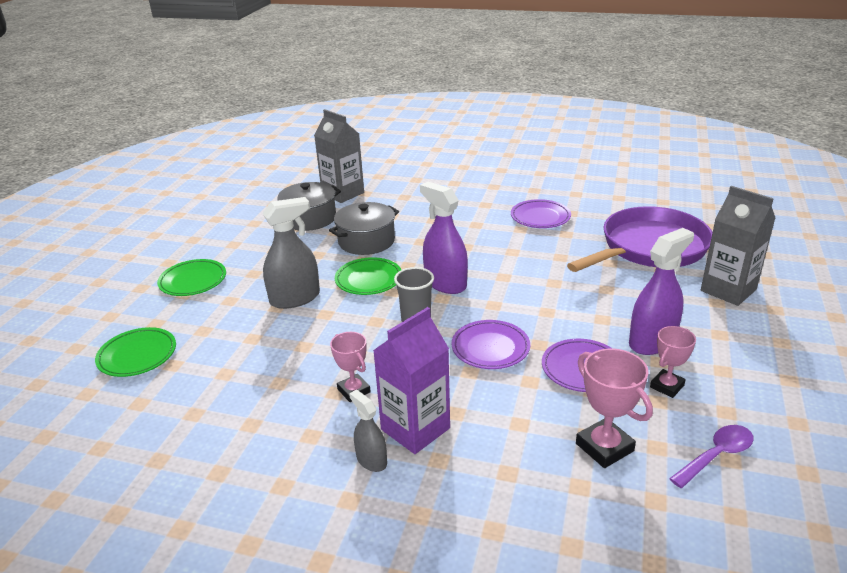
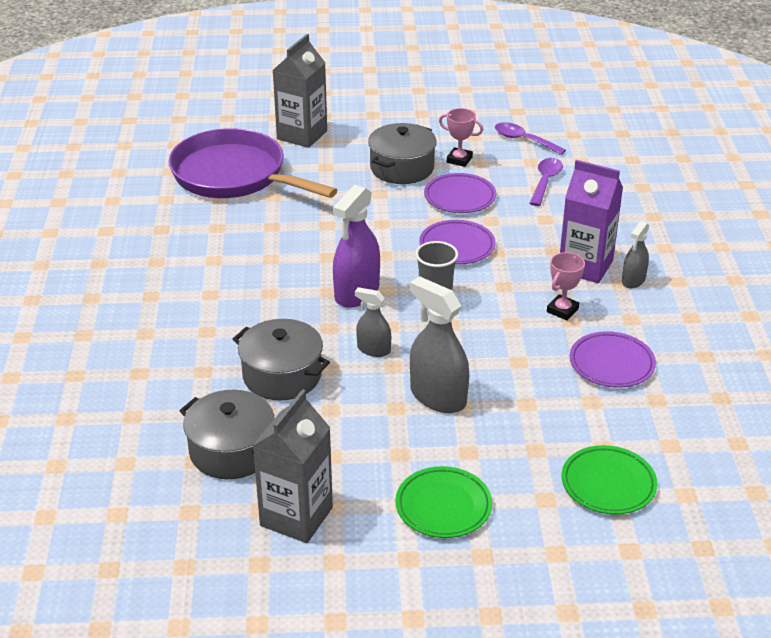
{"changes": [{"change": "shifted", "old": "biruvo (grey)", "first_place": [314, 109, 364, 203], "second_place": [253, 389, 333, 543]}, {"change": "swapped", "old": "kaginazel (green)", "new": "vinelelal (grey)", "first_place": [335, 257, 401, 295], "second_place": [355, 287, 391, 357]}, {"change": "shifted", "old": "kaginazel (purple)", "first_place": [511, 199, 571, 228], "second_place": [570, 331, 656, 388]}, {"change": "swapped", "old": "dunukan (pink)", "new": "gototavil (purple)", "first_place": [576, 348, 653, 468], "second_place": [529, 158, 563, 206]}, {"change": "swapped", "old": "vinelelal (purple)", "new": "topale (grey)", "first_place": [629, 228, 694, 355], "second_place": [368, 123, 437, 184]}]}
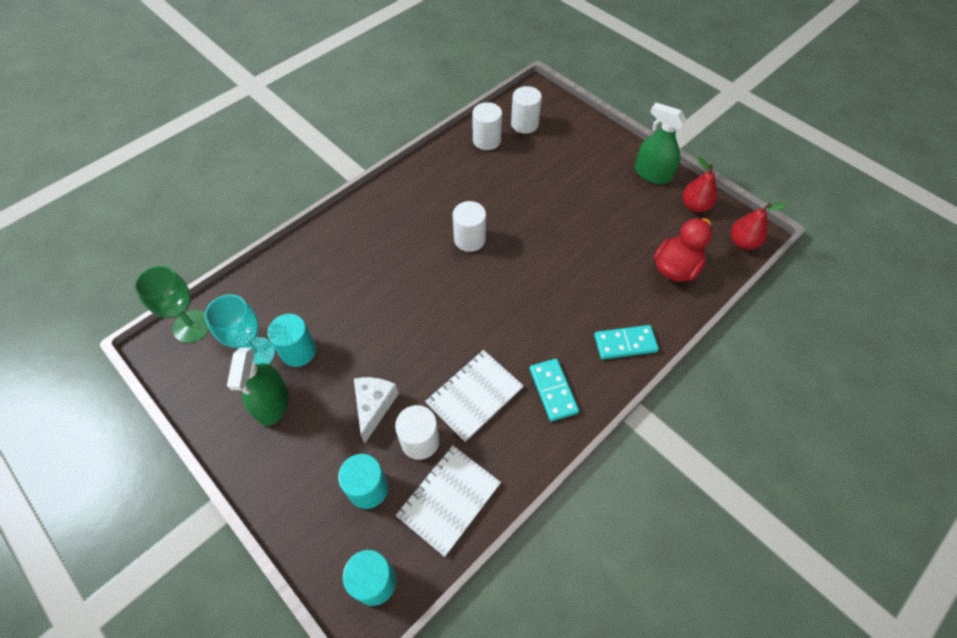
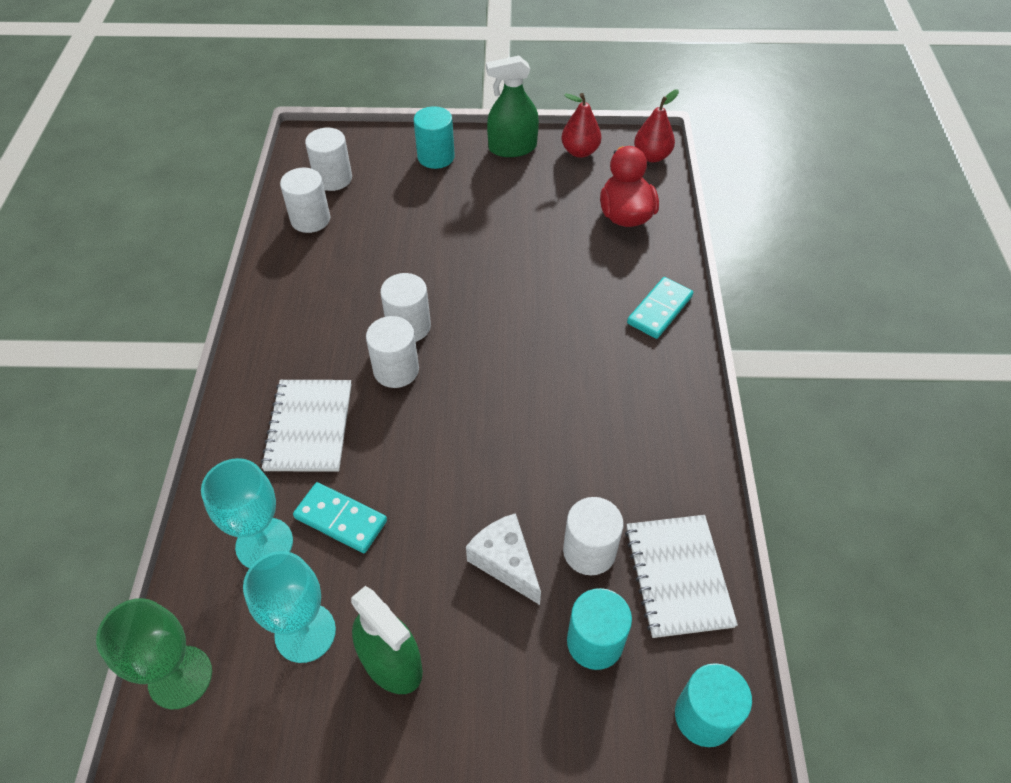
{"changes": [{"change": "shifted", "old": "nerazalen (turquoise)", "first_place": [267, 314, 316, 367], "second_place": [414, 106, 455, 169]}, {"change": "shifted", "old": "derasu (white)", "first_place": [425, 350, 524, 442], "second_place": [261, 380, 351, 472]}, {"change": "shifted", "old": "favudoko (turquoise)", "first_place": [530, 358, 579, 421], "second_place": [293, 482, 387, 553]}, {"change": "new", "new": "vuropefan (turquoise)", "second_place": [201, 458, 293, 568]}, {"change": "new", "new": "nerazalen (white)", "second_place": [366, 316, 419, 388]}]}
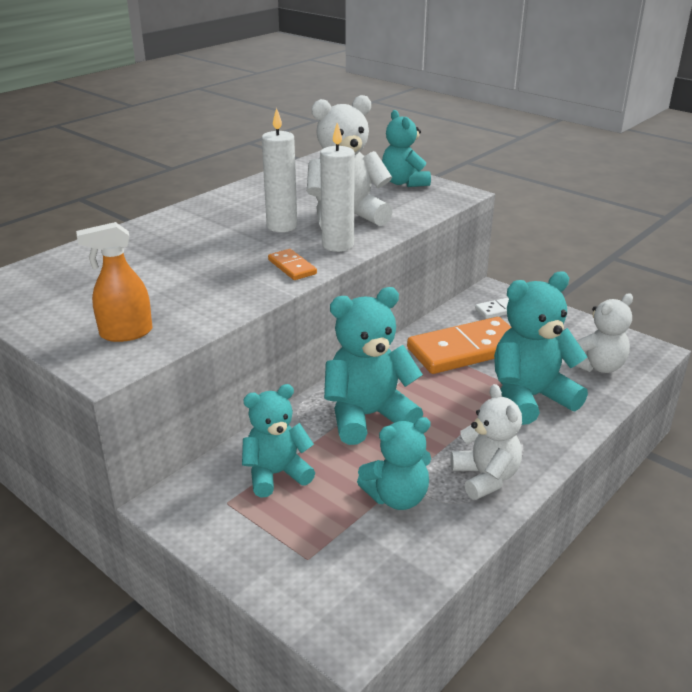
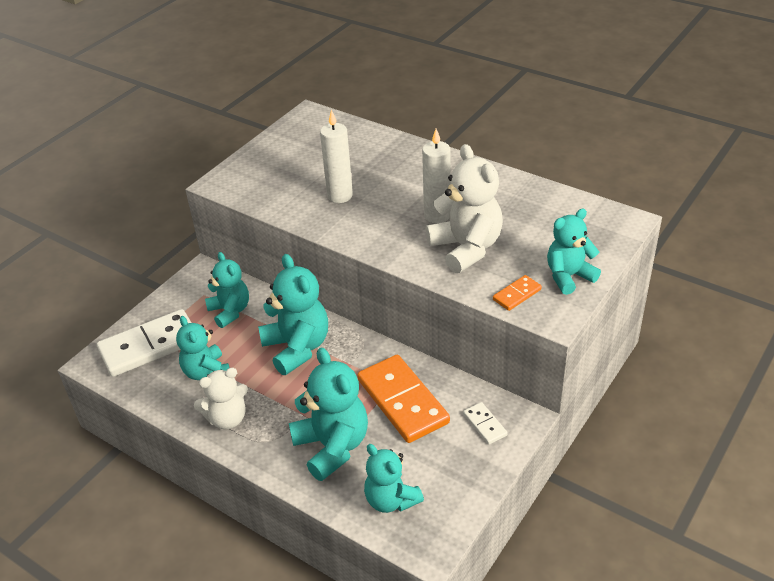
{"changes": [{"change": "gone", "old": "vinelelal (orange)", "first_place": [76, 222, 152, 342]}, {"change": "shifted", "old": "favudoko (orange)", "first_place": [268, 249, 317, 280], "second_place": [493, 275, 542, 311]}, {"change": "shifted", "old": "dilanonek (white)", "first_place": [320, 123, 355, 252], "second_place": [320, 110, 353, 203]}, {"change": "repainted", "old": "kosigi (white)", "new": "kosigi (turquoise)", "first_place": [576, 293, 633, 373], "second_place": [364, 444, 424, 513]}, {"change": "new", "new": "favudoko (white)", "second_place": [97, 309, 192, 377]}]}
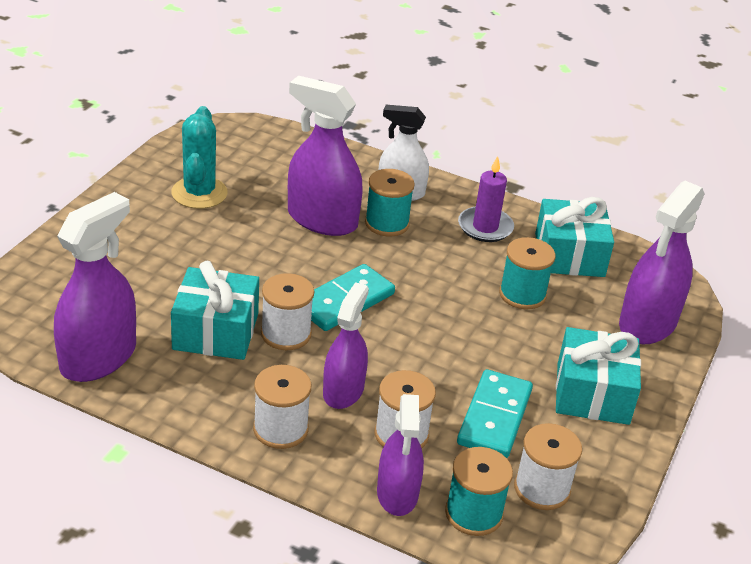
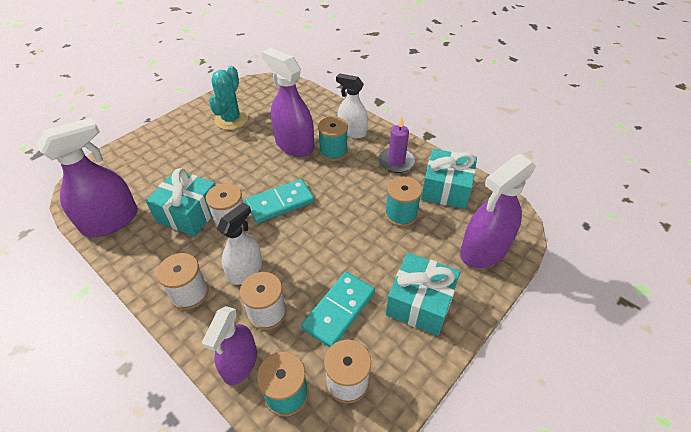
{"changes": [{"change": "repainted", "old": "vinelelal (purple)", "new": "vinelelal (white)", "first_place": [323, 282, 369, 409], "second_place": [217, 203, 262, 285]}]}
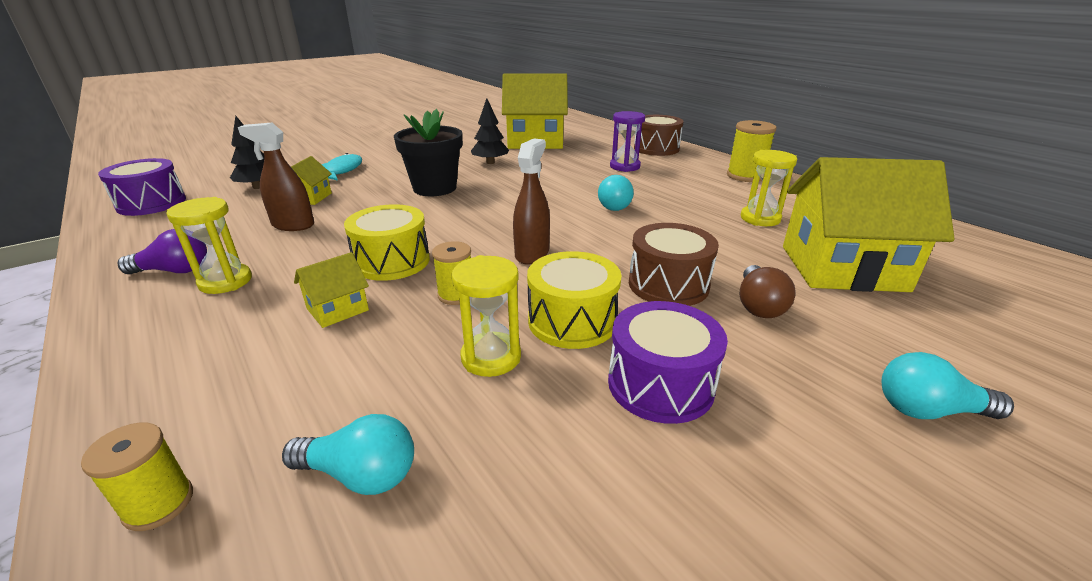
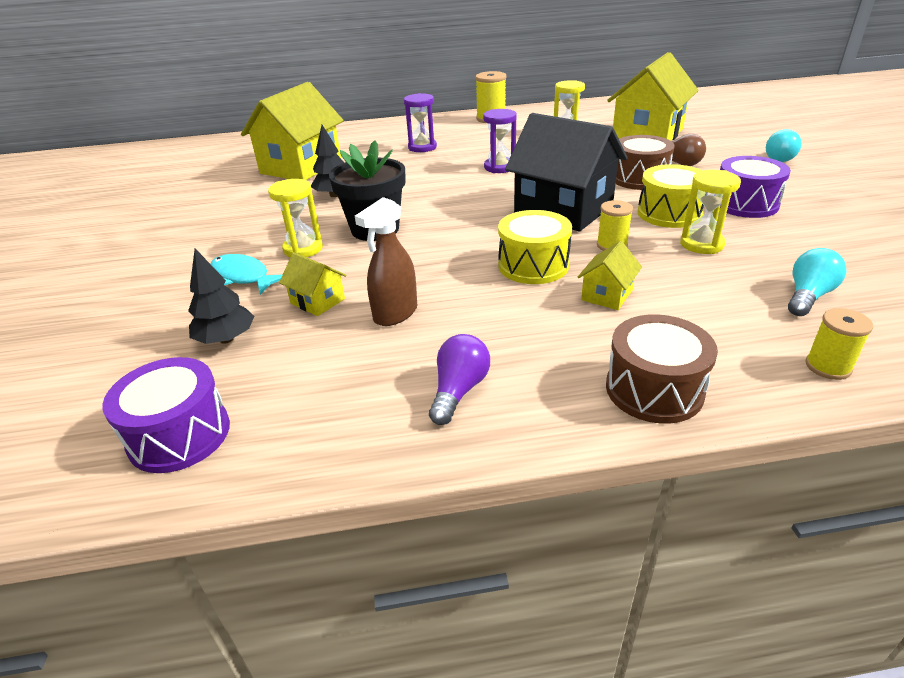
{"changes": [{"change": "shifted", "old": "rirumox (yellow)", "first_place": [167, 197, 252, 294], "second_place": [268, 179, 323, 257]}, {"change": "rotated", "old": "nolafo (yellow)", "first_place": [294, 252, 369, 328], "second_place": [578, 241, 642, 310], "degrees": 45}, {"change": "swapped", "old": "vinelelal (brown)", "new": "nolafo (black)", "first_place": [513, 139, 550, 265], "second_place": [505, 113, 627, 231]}, {"change": "swapped", "old": "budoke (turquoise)", "new": "rirumox (purple)", "first_place": [598, 175, 634, 211], "second_place": [483, 109, 517, 173]}, {"change": "shifted", "old": "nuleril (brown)", "first_place": [634, 115, 684, 156], "second_place": [606, 314, 718, 424]}]}
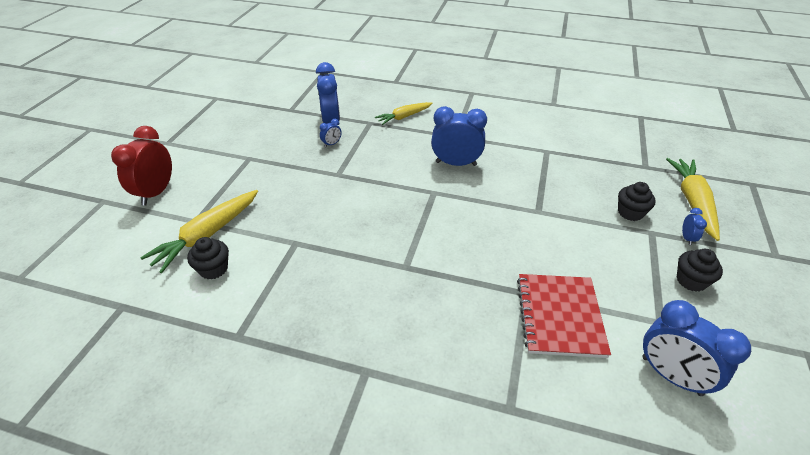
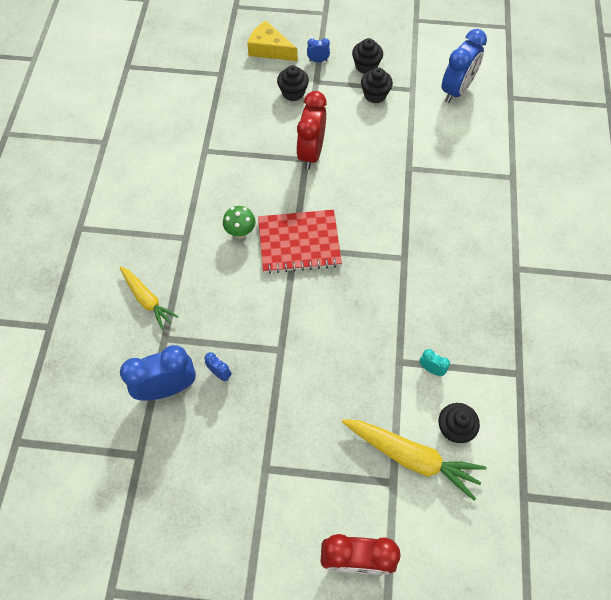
{"changes": [{"change": "swapped", "old": "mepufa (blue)", "new": "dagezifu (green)", "first_place": [431, 106, 487, 166], "second_place": [223, 206, 256, 238]}, {"change": "shifted", "old": "derasu (red)", "first_place": [517, 274, 611, 358], "second_place": [258, 210, 342, 274]}, {"change": "swapped", "old": "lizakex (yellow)", "new": "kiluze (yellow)", "first_place": [666, 158, 720, 241], "second_place": [247, 20, 298, 61]}, {"change": "new", "new": "mepufa (red)", "second_place": [296, 91, 327, 170]}, {"change": "new", "new": "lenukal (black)", "second_place": [361, 67, 393, 103]}, {"change": "new", "new": "mepufa (turquoise)", "second_place": [419, 349, 450, 376]}]}
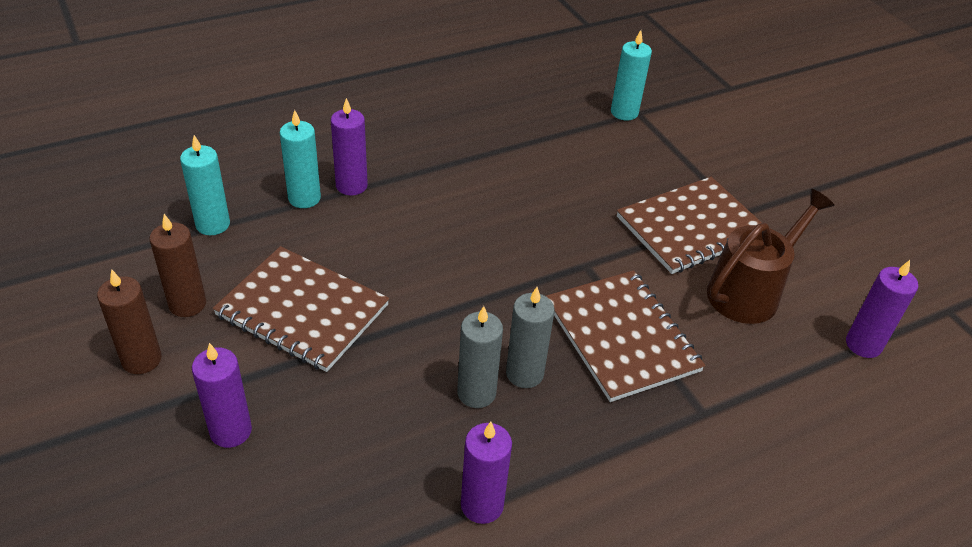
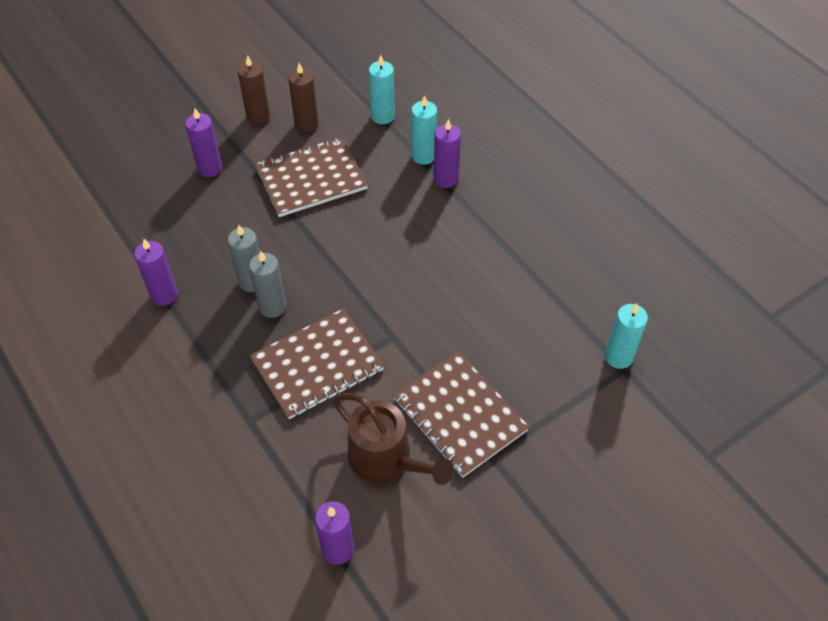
{"changes": [{"change": "rotated", "old": "derasu (brown)", "first_place": [213, 246, 389, 372], "second_place": [255, 137, 368, 217], "degrees": 45}]}
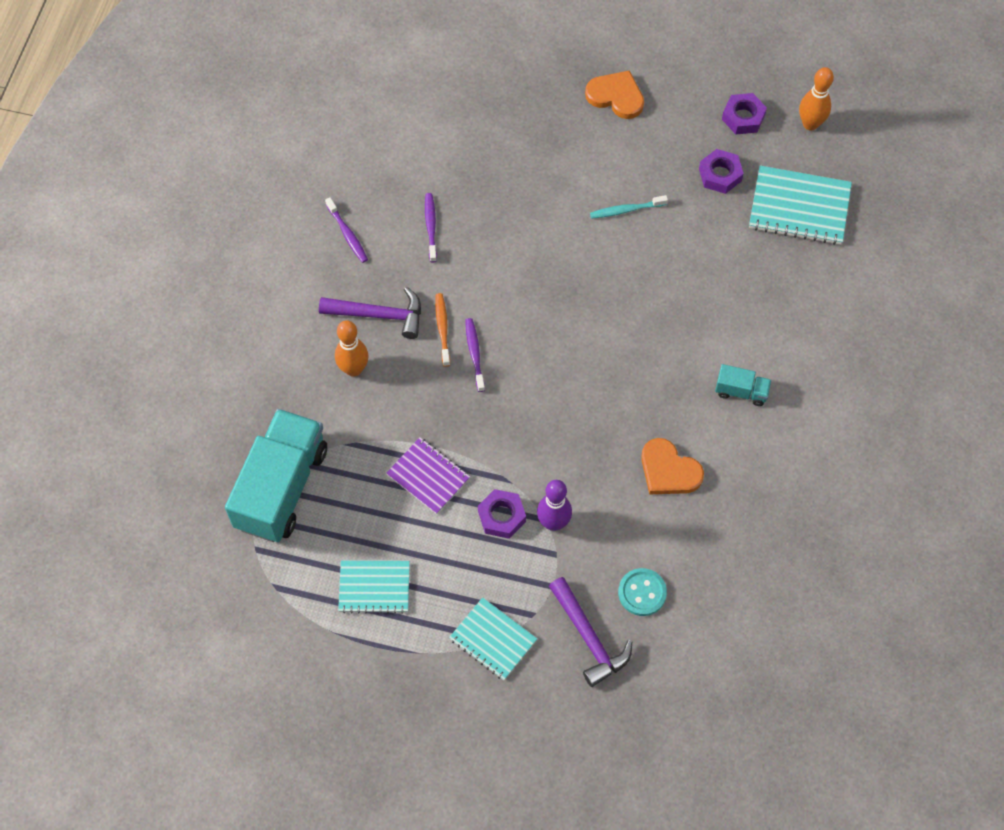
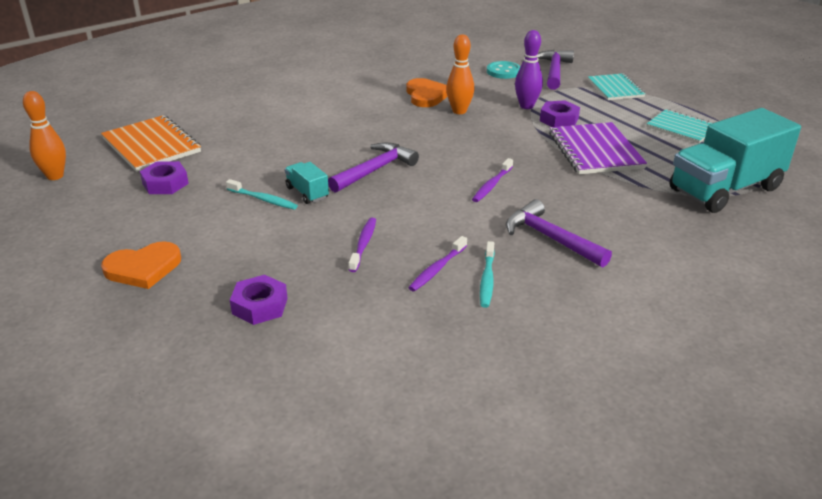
{"changes": [{"change": "shifted", "old": "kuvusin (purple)", "first_place": [325, 197, 368, 263], "second_place": [349, 218, 376, 272]}, {"change": "shifted", "old": "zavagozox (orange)", "first_place": [335, 320, 369, 377], "second_place": [446, 34, 474, 114]}, {"change": "scaled", "old": "derasu (purple)", "first_place": [386, 438, 470, 514], "second_place": [549, 122, 647, 174], "factor": 1.5}, {"change": "gone", "old": "kuvusin (orange)", "first_place": [435, 293, 450, 367]}, {"change": "rotated", "old": "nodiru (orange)", "first_place": [585, 70, 644, 119], "second_place": [101, 241, 181, 289], "degrees": -90}, {"change": "shifted", "old": "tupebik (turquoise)", "first_place": [715, 364, 772, 406], "second_place": [285, 162, 329, 204]}, {"change": "shifted", "old": "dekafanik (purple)", "first_place": [722, 93, 767, 134], "second_place": [230, 275, 288, 325]}, {"change": "repainted", "old": "derasu (turquoise)", "new": "derasu (orange)", "first_place": [749, 165, 852, 245], "second_place": [101, 115, 201, 172]}, {"change": "new", "new": "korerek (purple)", "second_place": [328, 142, 419, 193]}, {"change": "new", "new": "kuvusin (turquoise)", "second_place": [480, 241, 495, 308]}]}
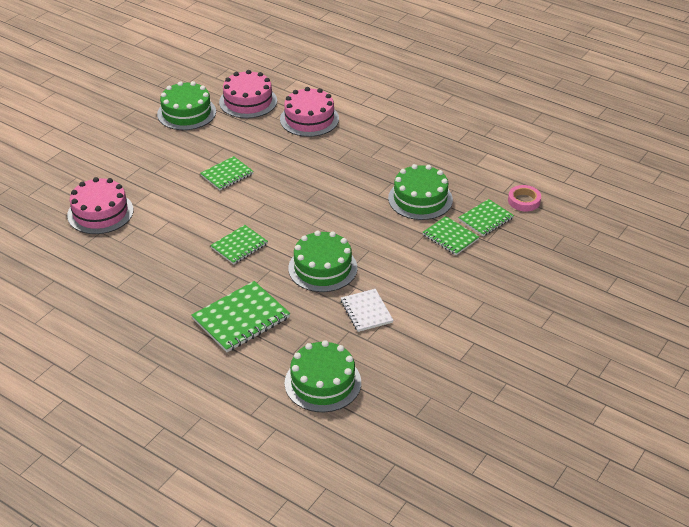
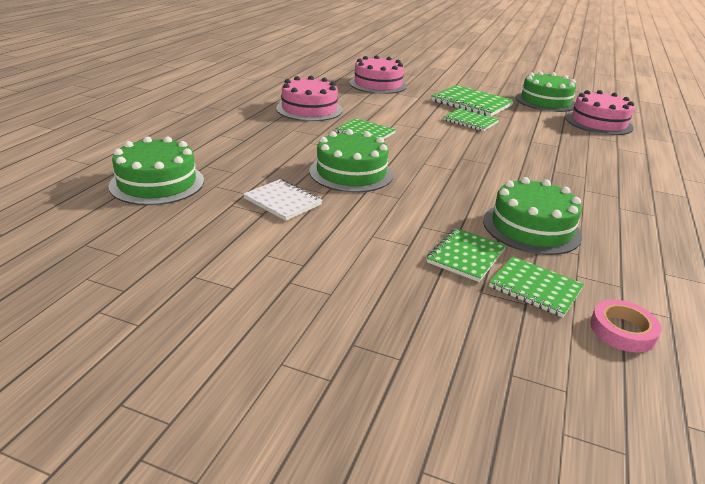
{"changes": [{"change": "shifted", "old": "derasu (green)", "first_place": [191, 281, 290, 352], "second_place": [432, 85, 514, 117]}, {"change": "shifted", "old": "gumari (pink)", "first_place": [280, 87, 339, 137], "second_place": [276, 76, 343, 121]}, {"change": "rotated", "old": "derasu (white)", "first_place": [341, 289, 393, 332], "second_place": [243, 179, 323, 221], "degrees": 75}]}
